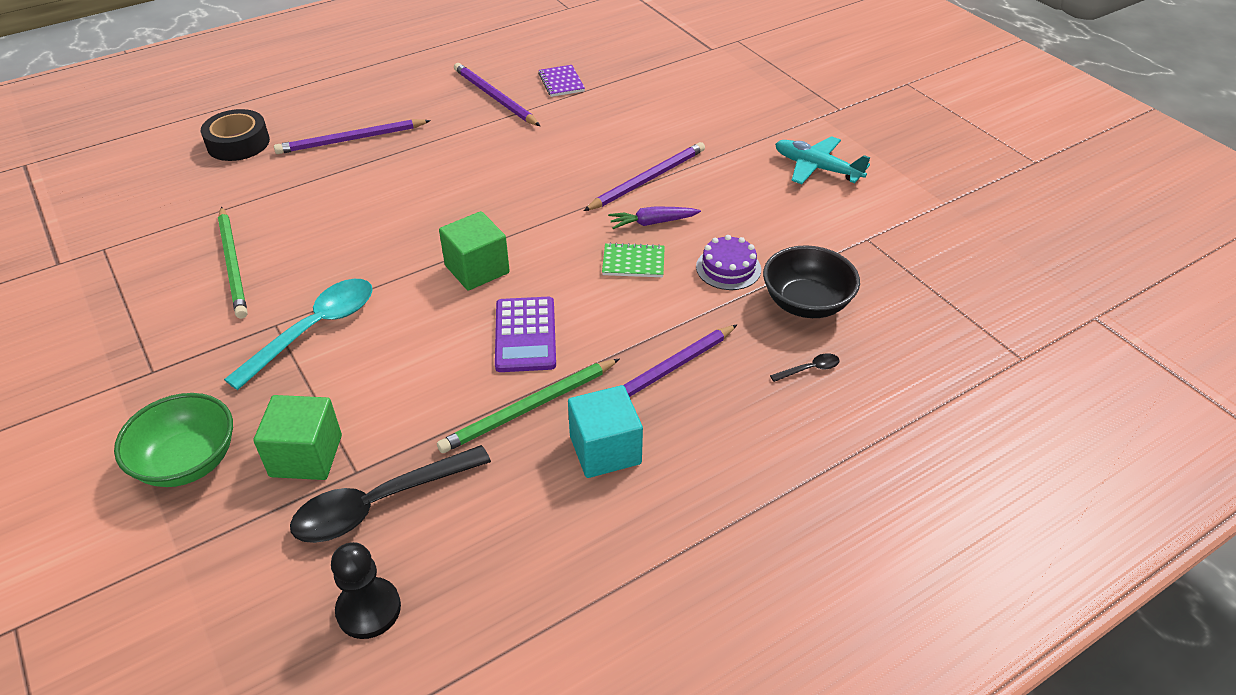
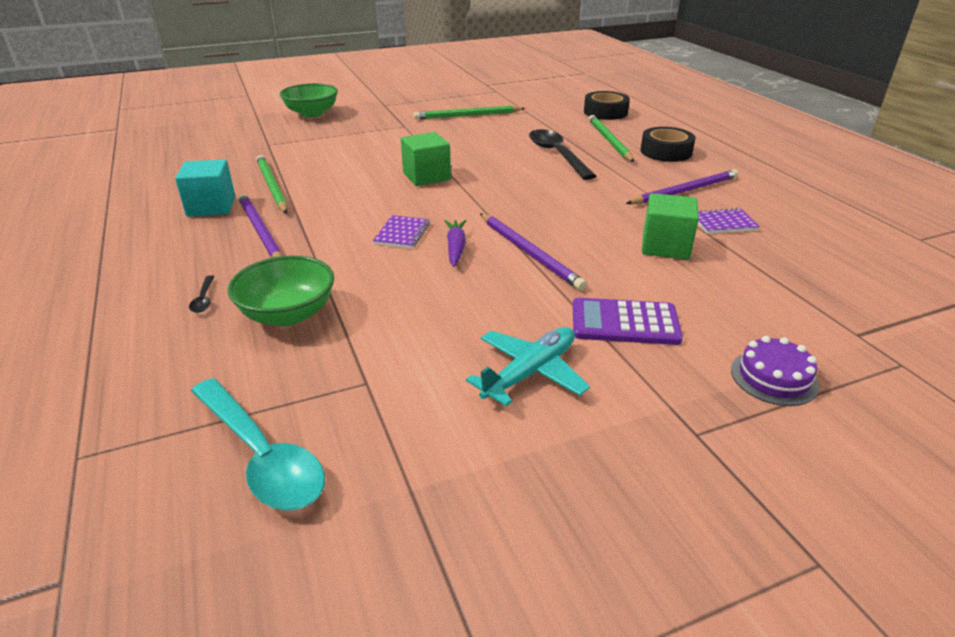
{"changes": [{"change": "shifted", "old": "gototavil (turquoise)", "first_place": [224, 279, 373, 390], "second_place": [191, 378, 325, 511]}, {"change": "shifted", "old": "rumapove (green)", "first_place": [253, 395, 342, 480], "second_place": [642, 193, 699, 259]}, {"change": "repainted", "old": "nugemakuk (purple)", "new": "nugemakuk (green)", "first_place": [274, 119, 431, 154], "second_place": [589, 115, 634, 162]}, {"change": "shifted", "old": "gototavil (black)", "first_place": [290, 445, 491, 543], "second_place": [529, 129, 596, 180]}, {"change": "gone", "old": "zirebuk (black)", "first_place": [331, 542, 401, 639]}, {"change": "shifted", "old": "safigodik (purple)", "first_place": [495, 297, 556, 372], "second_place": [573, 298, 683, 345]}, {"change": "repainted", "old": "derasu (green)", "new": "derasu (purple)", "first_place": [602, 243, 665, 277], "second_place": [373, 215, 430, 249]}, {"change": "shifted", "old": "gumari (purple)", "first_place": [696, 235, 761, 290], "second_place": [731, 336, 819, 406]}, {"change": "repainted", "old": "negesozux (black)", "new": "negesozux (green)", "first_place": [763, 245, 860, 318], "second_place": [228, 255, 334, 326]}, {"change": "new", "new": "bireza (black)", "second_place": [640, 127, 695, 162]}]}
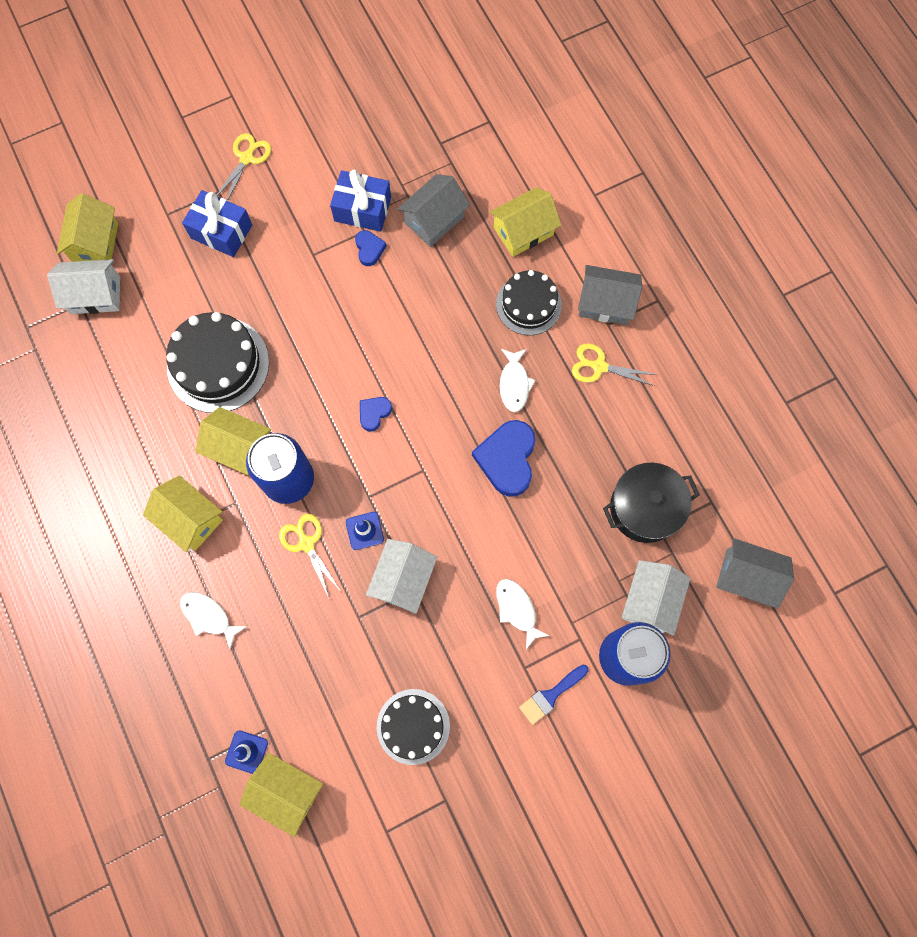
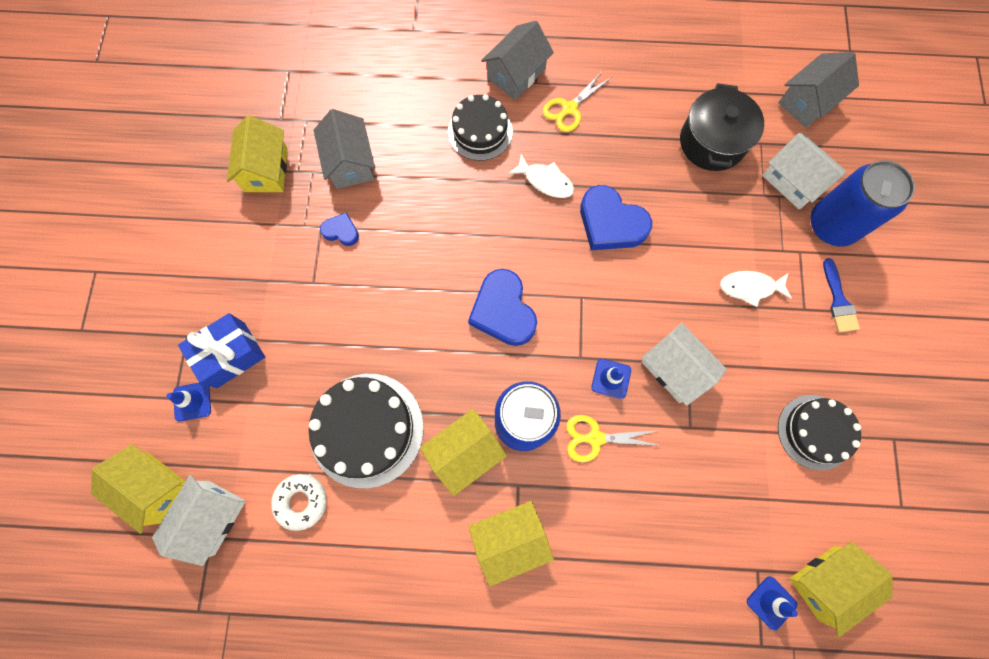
{"changes": [{"change": "gone", "old": "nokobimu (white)", "first_place": [180, 592, 247, 649]}, {"change": "gone", "old": "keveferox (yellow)", "first_place": [217, 133, 271, 201]}, {"change": "gone", "old": "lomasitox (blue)", "first_place": [330, 170, 391, 232]}, {"change": "scaled", "old": "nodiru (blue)", "first_place": [360, 397, 392, 432], "second_place": [468, 269, 537, 346], "factor": 1.96}, {"change": "shifted", "old": "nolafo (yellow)", "first_place": [489, 187, 561, 257], "second_place": [227, 115, 288, 192]}, {"change": "new", "new": "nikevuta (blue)", "second_place": [167, 383, 211, 422]}, {"change": "new", "new": "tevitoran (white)", "second_place": [271, 474, 327, 531]}]}
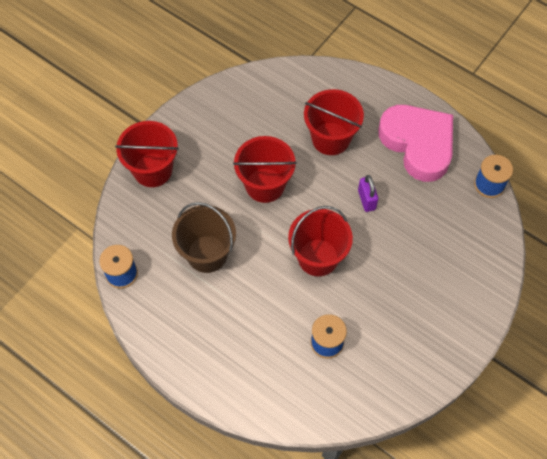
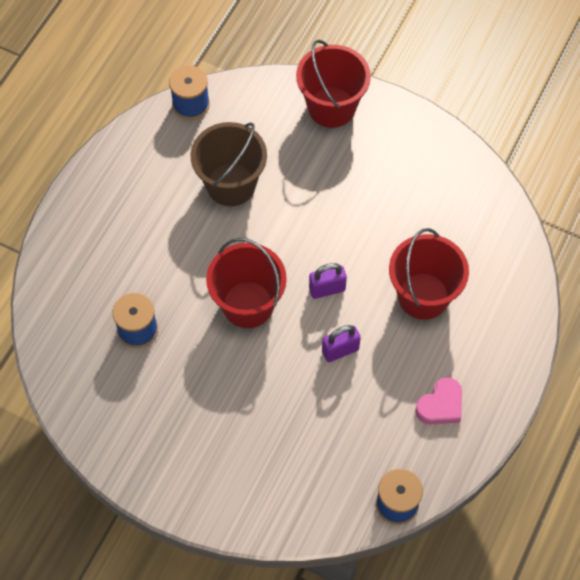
{"changes": [{"change": "gone", "old": "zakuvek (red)", "first_place": [233, 136, 297, 203]}, {"change": "scaled", "old": "nodiru (pink)", "first_place": [378, 105, 453, 182], "second_place": [415, 377, 462, 424], "factor": 0.45}, {"change": "new", "new": "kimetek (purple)", "second_place": [309, 263, 347, 299]}]}
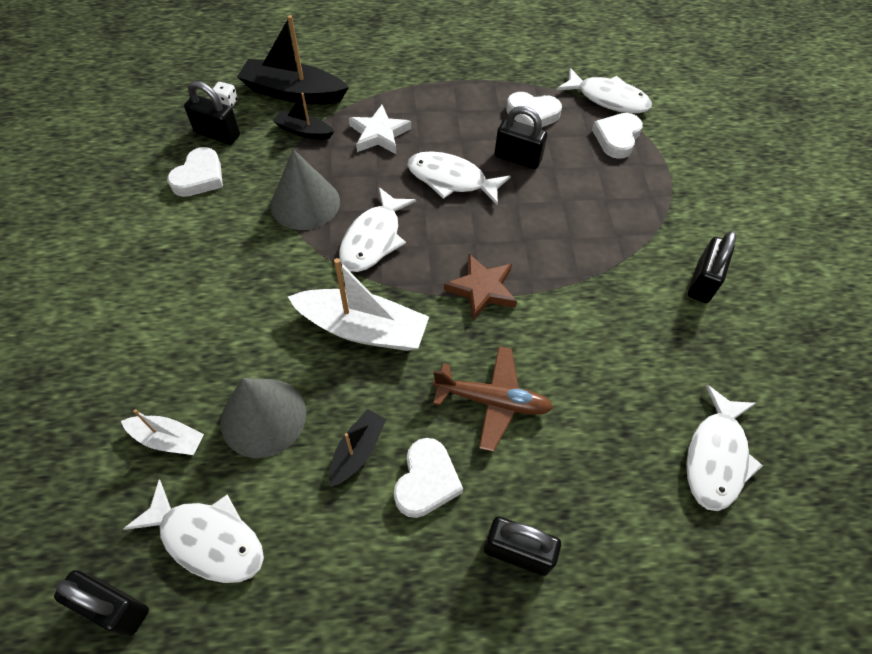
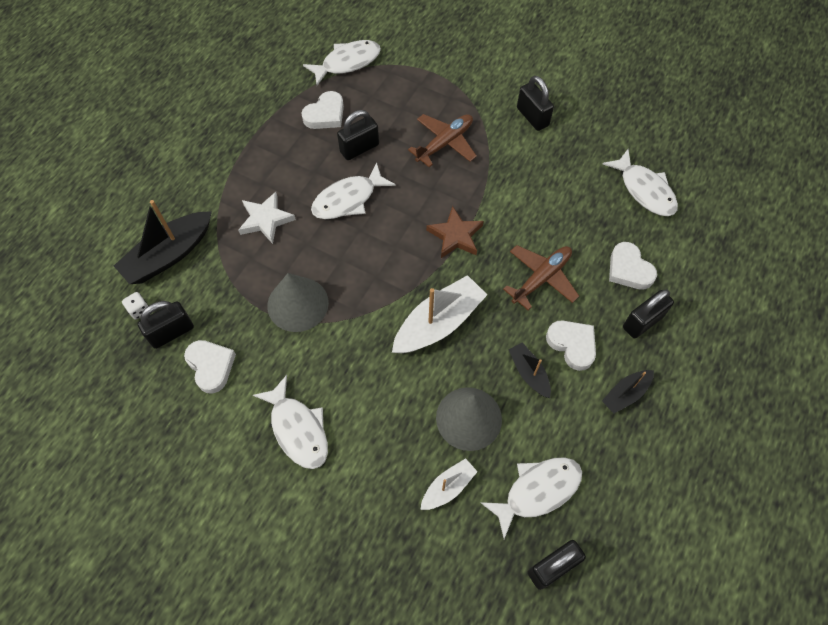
{"changes": [{"change": "shifted", "old": "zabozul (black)", "first_place": [273, 93, 334, 139], "second_place": [602, 370, 654, 414]}, {"change": "shifted", "old": "nokobimu (white)", "first_place": [339, 187, 416, 272], "second_place": [253, 375, 328, 469]}, {"change": "shifted", "old": "nodiru (white)", "first_place": [592, 113, 643, 159], "second_place": [609, 242, 657, 290]}, {"change": "new", "new": "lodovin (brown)", "second_place": [408, 114, 477, 167]}]}
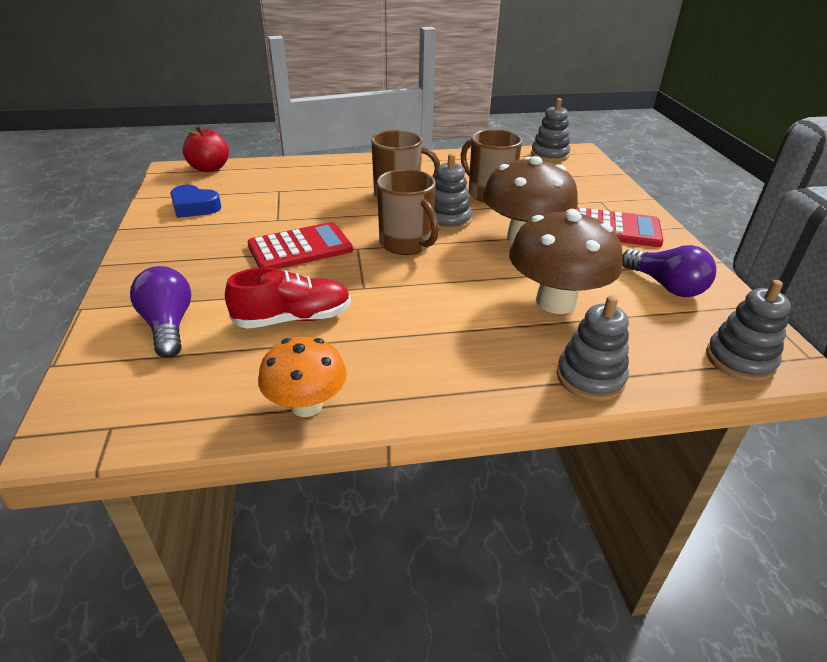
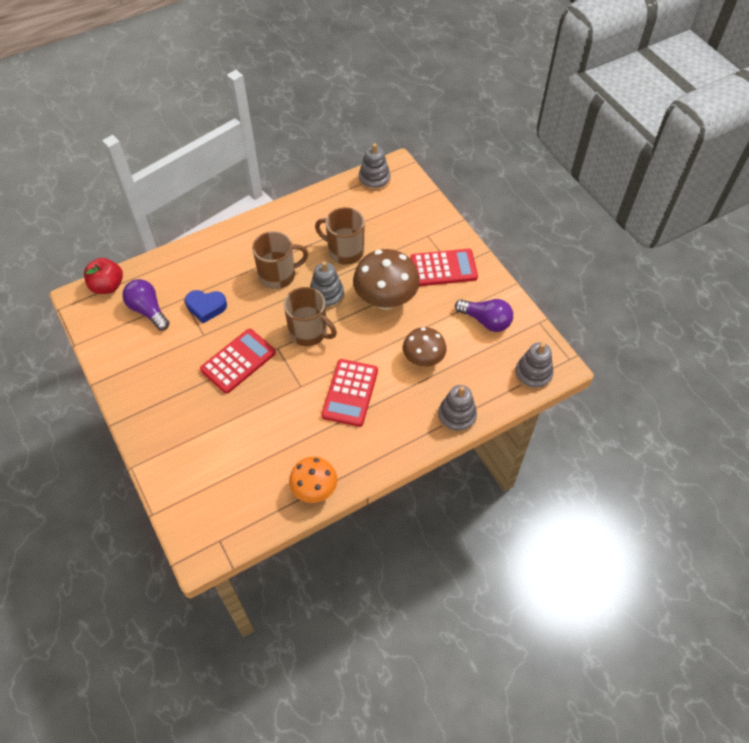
{"changes": [{"change": "shifted", "old": "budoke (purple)", "first_place": [130, 266, 191, 358], "second_place": [123, 279, 169, 331]}, {"change": "shifted", "old": "nodiru (blue)", "first_place": [170, 185, 221, 218], "second_place": [185, 290, 227, 323]}, {"change": "gone", "old": "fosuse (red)", "first_place": [225, 267, 351, 329]}, {"change": "scaled", "old": "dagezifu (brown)", "first_place": [509, 209, 623, 314], "second_place": [403, 327, 446, 367], "factor": 0.63}, {"change": "new", "new": "safigodik (red)", "second_place": [321, 359, 378, 427]}]}
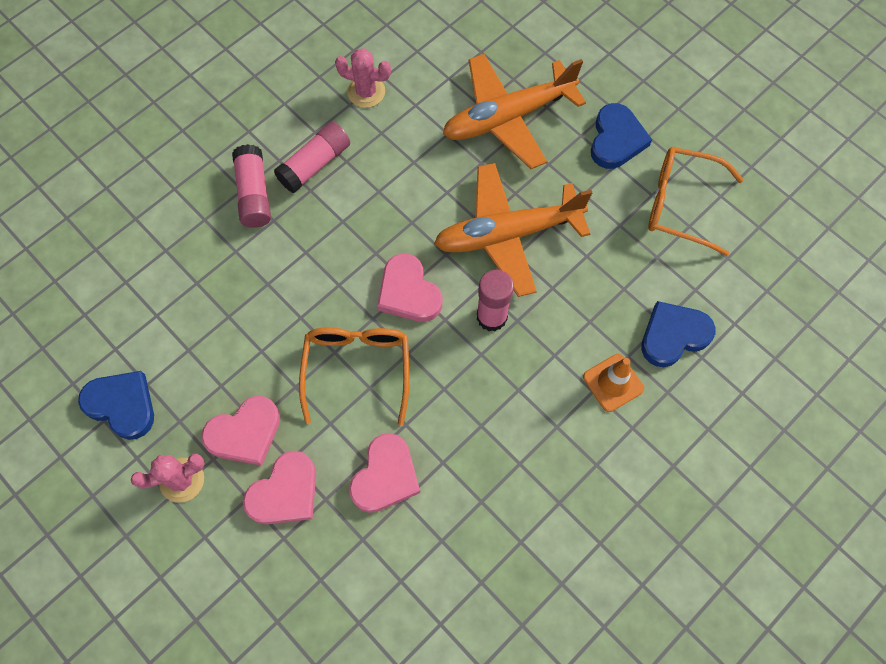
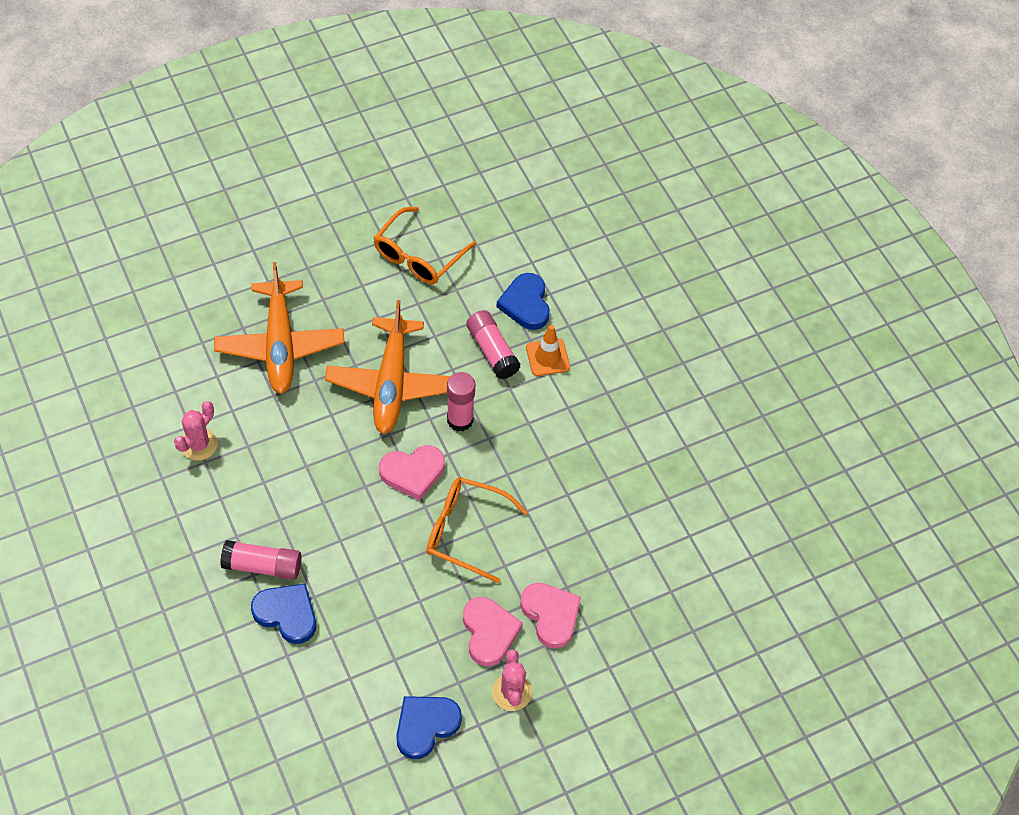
{"changes": [{"change": "shifted", "old": "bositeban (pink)", "first_place": [274, 122, 350, 193], "second_place": [466, 310, 521, 379]}, {"change": "gone", "old": "nodiru (pink)", "first_place": [349, 433, 420, 513]}, {"change": "shifted", "old": "nodiru (blue)", "first_place": [591, 103, 652, 169], "second_place": [251, 583, 316, 644]}]}
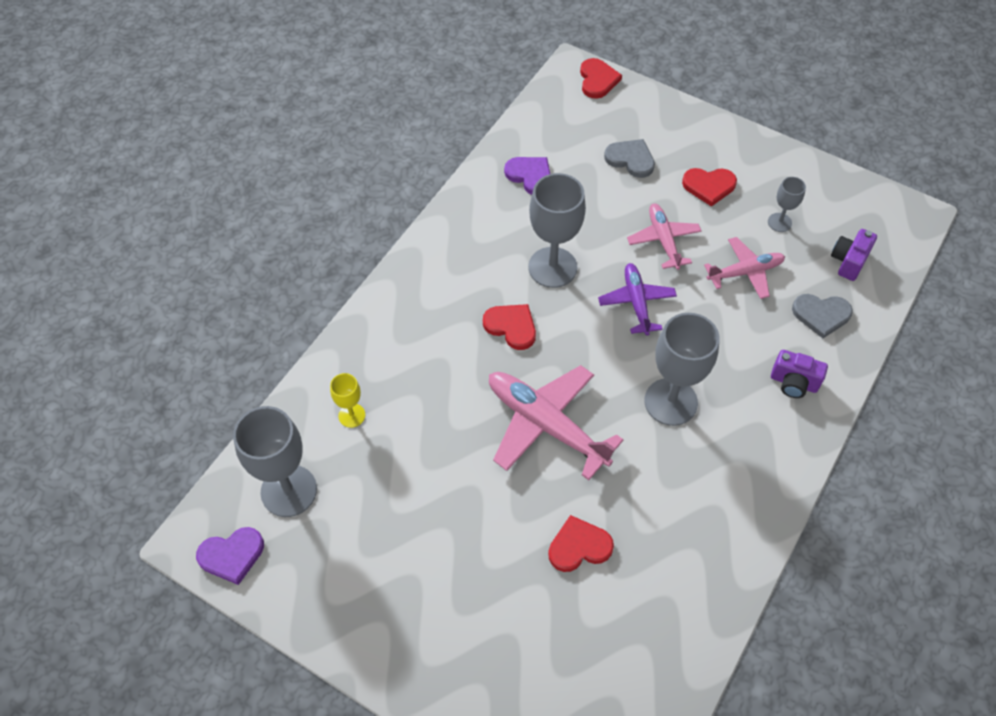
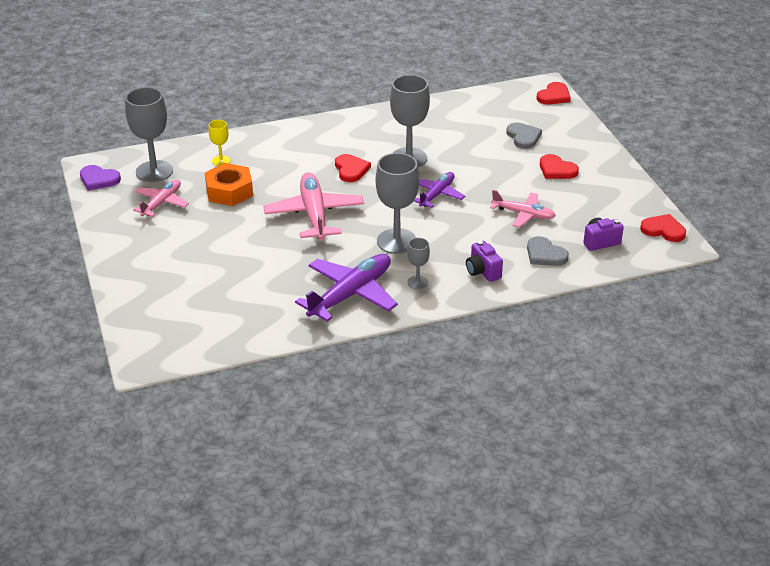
{"changes": [{"change": "gone", "old": "nodiru (purple)", "first_place": [504, 157, 550, 195]}, {"change": "shifted", "old": "nodiru (red)", "first_place": [548, 515, 614, 572], "second_place": [640, 214, 686, 242]}, {"change": "shifted", "old": "lodovin (pink)", "first_place": [627, 203, 702, 270], "second_place": [133, 179, 189, 217]}, {"change": "shifted", "old": "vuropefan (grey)", "first_place": [768, 177, 806, 232], "second_place": [407, 238, 430, 289]}, {"change": "new", "new": "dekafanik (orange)", "second_place": [205, 163, 253, 206]}, {"change": "new", "new": "lodovin (purple)", "second_place": [295, 254, 398, 322]}]}
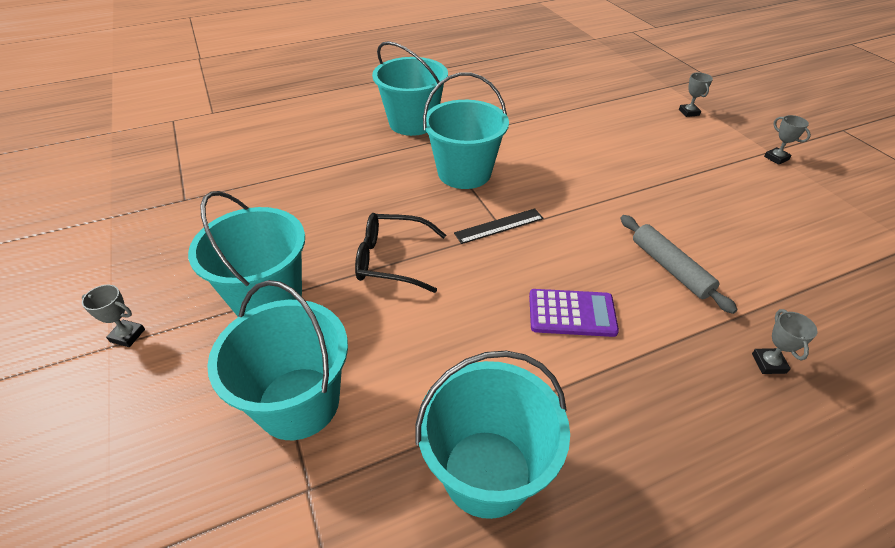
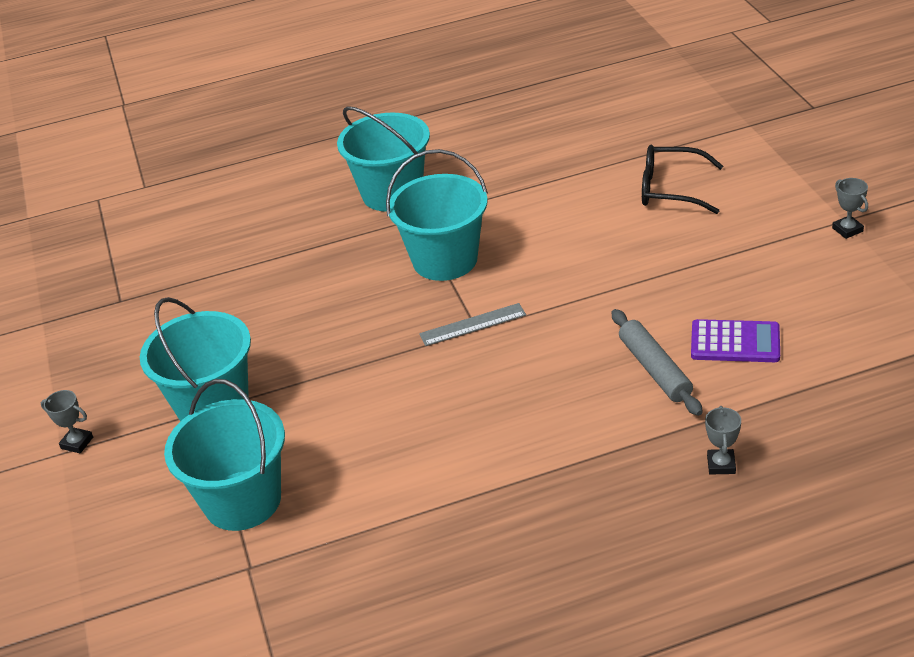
{"changes": [{"change": "shifted", "old": "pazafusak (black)", "first_place": [355, 213, 446, 293], "second_place": [642, 145, 723, 214]}, {"change": "gone", "old": "zakuvek (turquoise)", "first_place": [415, 351, 570, 519]}, {"change": "repainted", "old": "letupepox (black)", "new": "letupepox (grey)", "first_place": [454, 208, 544, 244], "second_place": [419, 303, 526, 346]}, {"change": "shifted", "old": "safigodik (purple)", "first_place": [529, 289, 619, 337], "second_place": [691, 319, 780, 362]}, {"change": "gone", "old": "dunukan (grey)", "first_place": [679, 73, 713, 117]}]}
